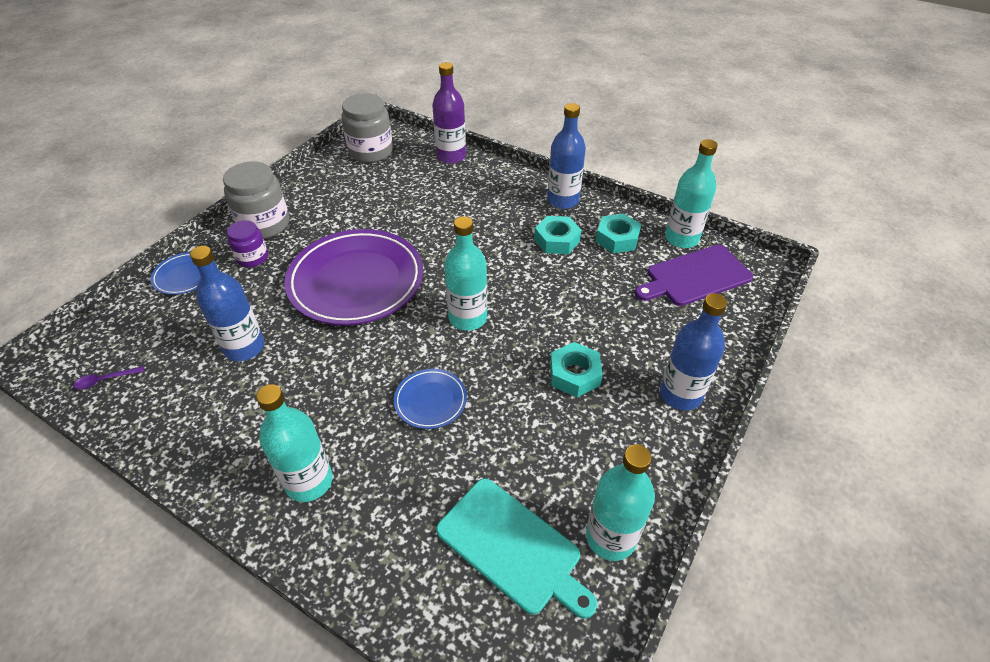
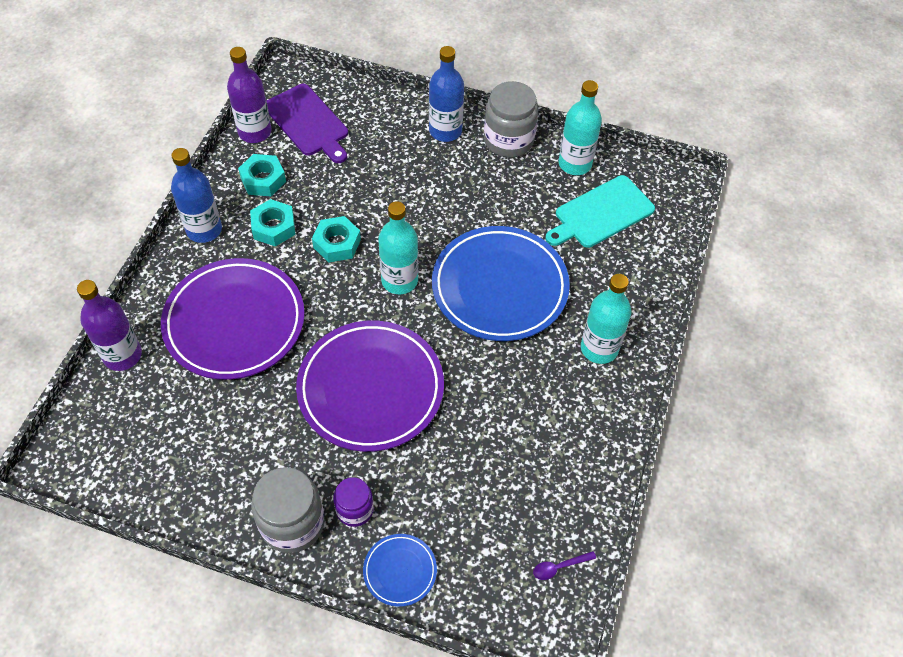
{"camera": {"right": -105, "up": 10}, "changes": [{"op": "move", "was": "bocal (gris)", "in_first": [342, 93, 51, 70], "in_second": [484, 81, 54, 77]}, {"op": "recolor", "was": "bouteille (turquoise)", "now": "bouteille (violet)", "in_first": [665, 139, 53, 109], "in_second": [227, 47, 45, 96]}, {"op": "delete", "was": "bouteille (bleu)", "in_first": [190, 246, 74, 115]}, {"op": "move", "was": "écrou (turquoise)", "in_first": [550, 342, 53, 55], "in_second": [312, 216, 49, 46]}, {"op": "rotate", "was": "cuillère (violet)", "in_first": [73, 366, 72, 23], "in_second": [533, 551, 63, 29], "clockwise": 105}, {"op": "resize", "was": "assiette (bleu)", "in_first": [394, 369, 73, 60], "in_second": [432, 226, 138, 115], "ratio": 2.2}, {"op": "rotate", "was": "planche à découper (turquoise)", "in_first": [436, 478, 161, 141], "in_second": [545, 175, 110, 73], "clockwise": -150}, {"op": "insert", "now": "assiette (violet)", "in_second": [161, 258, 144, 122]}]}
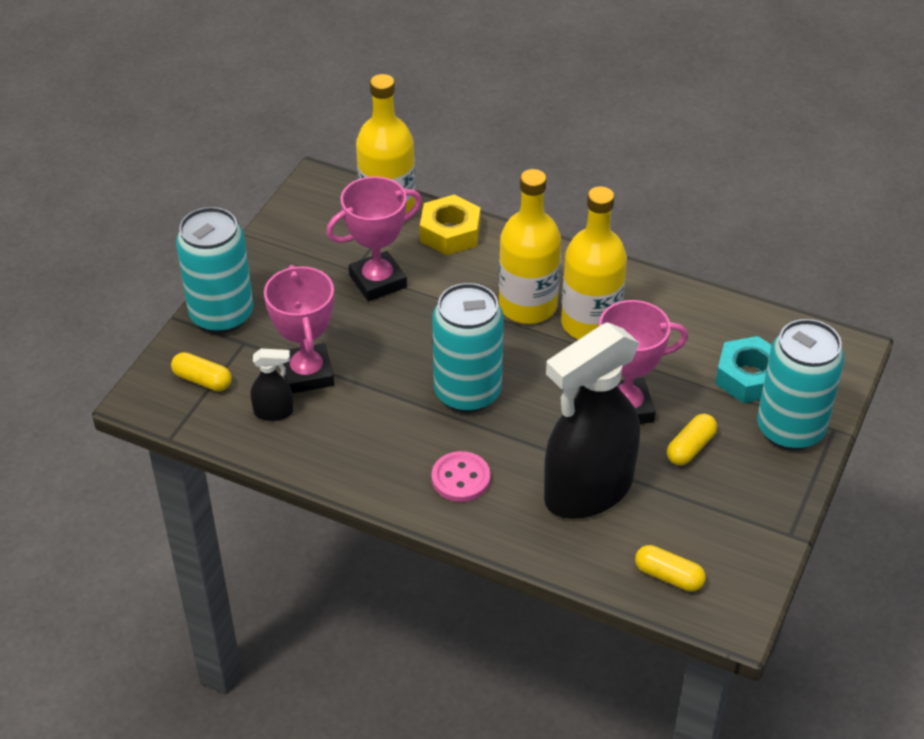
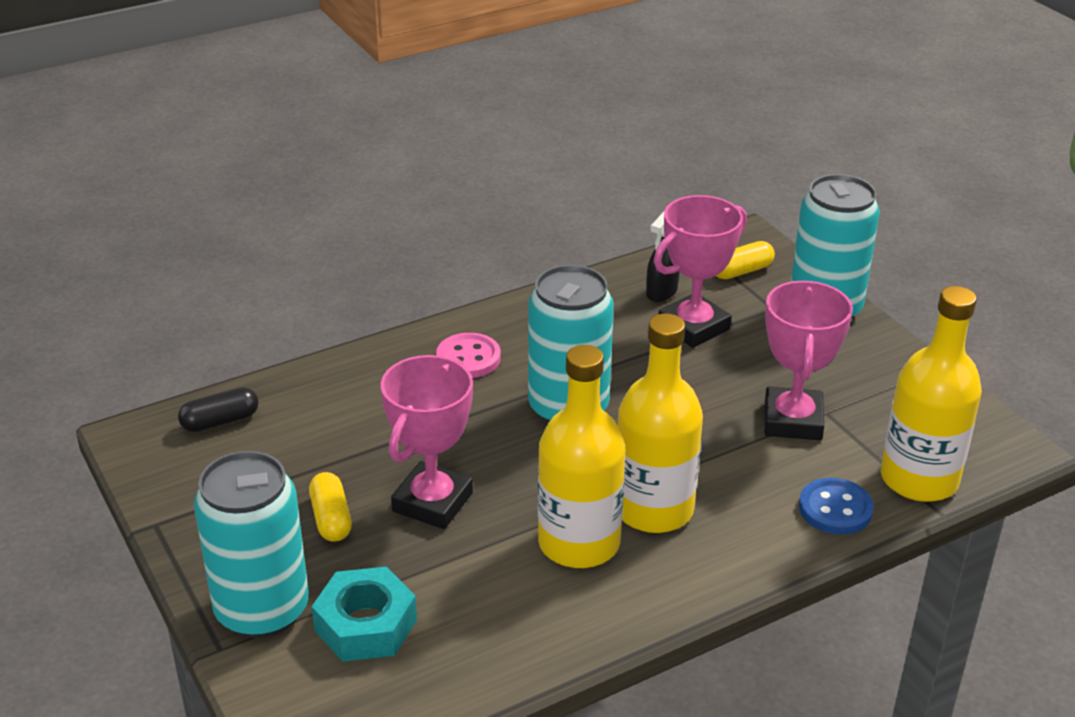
{"camera": {"right": 125, "up": -10}, "changes": [{"op": "replace", "was": "écrou (jaune)", "now": "bouton (bleu)", "in_first": [420, 195, 61, 60], "in_second": [799, 478, 75, 57]}, {"op": "rotate", "was": "trophée (rose)", "in_first": [264, 265, 70, 128], "in_second": [654, 195, 93, 153], "clockwise": -60}, {"op": "delete", "was": "vaporisateur (noir)", "in_first": [544, 322, 96, 197]}, {"op": "recolor", "was": "gélule (jaune)", "now": "gélule (noir)", "in_first": [635, 545, 71, 46], "in_second": [178, 387, 81, 45]}]}
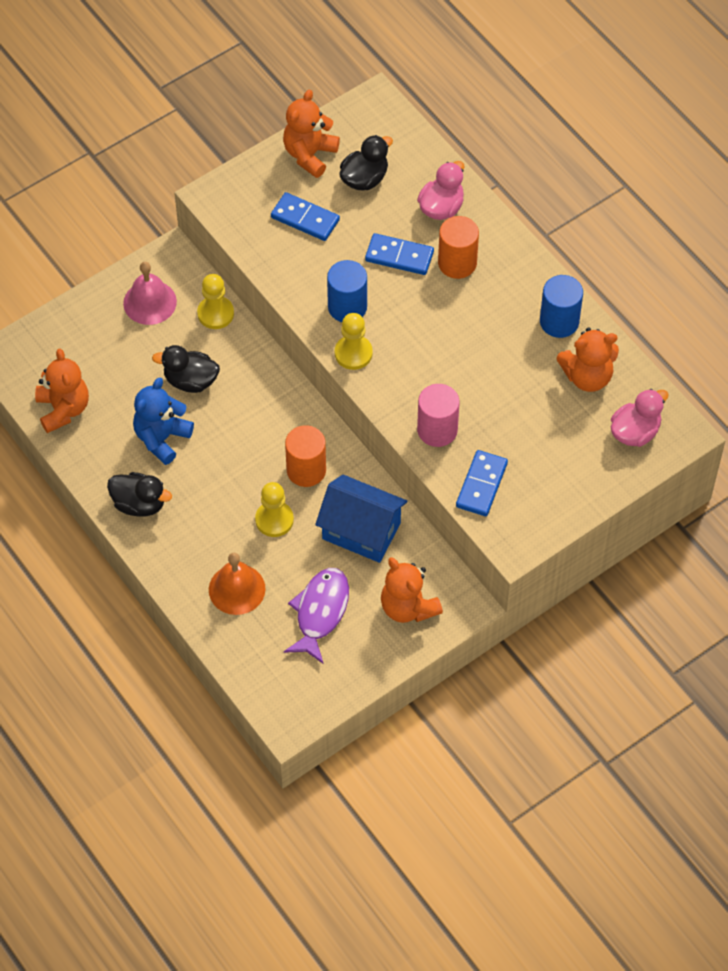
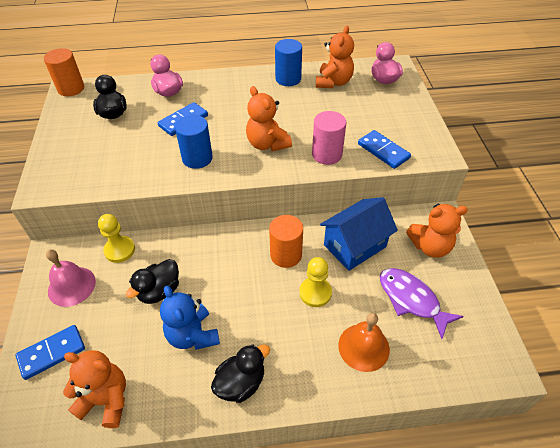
{"camera": {"right": -60, "up": -10}, "changes": [{"op": "move", "was": "ours en peluche (orange)", "in_first": [283, 90, 57, 88], "in_second": [246, 86, 46, 65]}, {"op": "move", "was": "domino (bleu)", "in_first": [271, 192, 69, 49], "in_second": [15, 325, 70, 55]}, {"op": "move", "was": "cylindre (orange)", "in_first": [438, 216, 41, 63], "in_second": [44, 48, 40, 48]}, {"op": "delete", "was": "pion (jaune)", "in_first": [335, 313, 38, 57]}]}
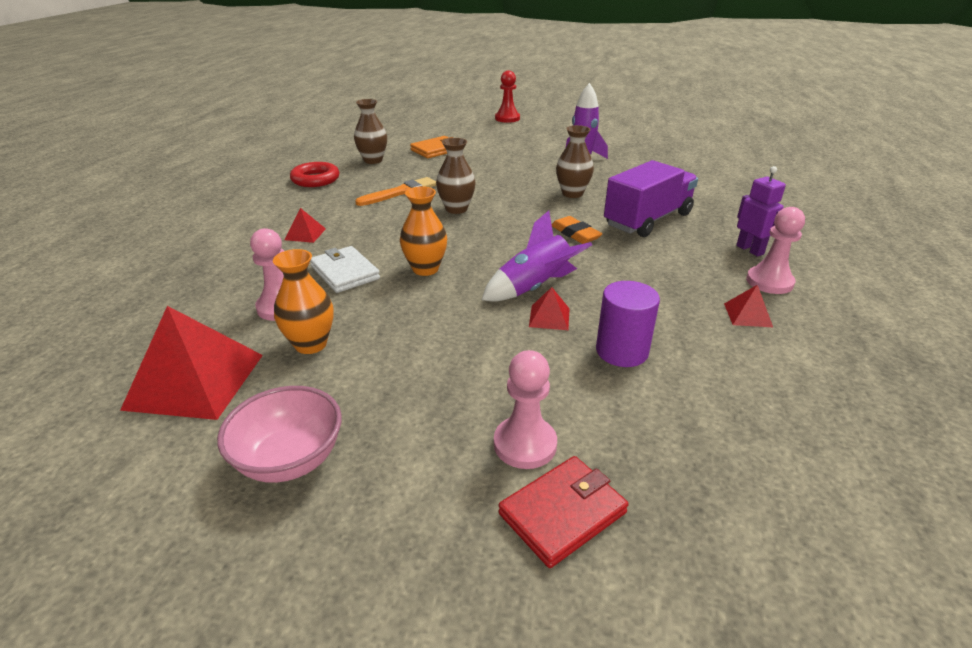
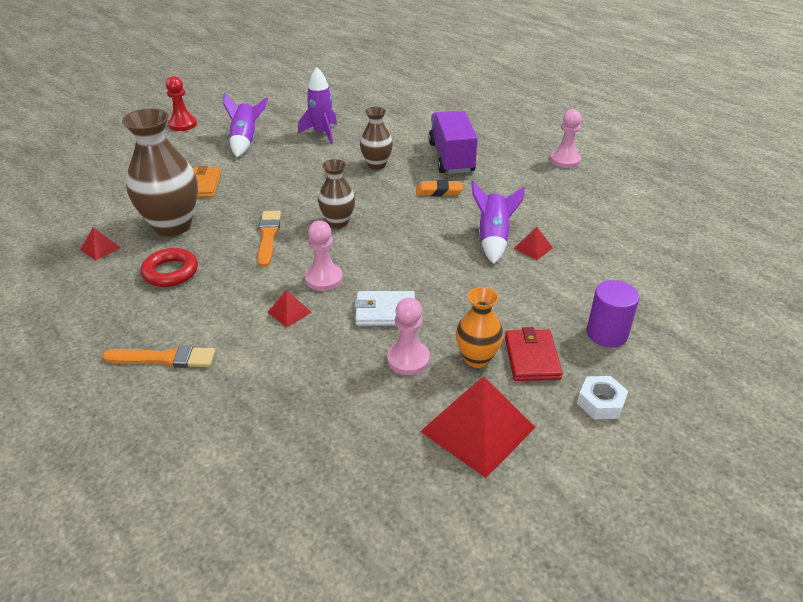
{"camera": {"right": -55, "up": 5}, "changes": [{"op": "resize", "was": "vase (marron)", "in_first": [354, 99, 33, 65], "in_second": [122, 108, 76, 128], "ratio": 1.78}, {"op": "delete", "was": "robot (violet)", "in_first": [736, 166, 50, 91]}, {"op": "delete", "was": "vase (orange)", "in_first": [400, 186, 47, 90]}, {"op": "move", "was": "cylindre (violet)", "in_first": [596, 281, 64, 86], "in_second": [587, 280, 52, 67]}, {"op": "move", "was": "pyramide (rouge)", "in_first": [724, 285, 49, 42], "in_second": [80, 227, 41, 34]}, {"op": "move", "was": "pion (rose)", "in_first": [494, 350, 63, 119], "in_second": [305, 221, 38, 70]}, {"op": "replace", "was": "bol (rose)", "now": "écrou (blanc)", "in_first": [217, 386, 125, 97], "in_second": [577, 376, 51, 43]}, {"op": "move", "was": "portefeuille (rouge)", "in_first": [498, 456, 130, 112], "in_second": [505, 327, 58, 54]}, {"op": "insert", "now": "fusée (violet)", "in_second": [223, 93, 45, 64]}, {"op": "insert", "now": "pinceau (orange)", "in_second": [102, 346, 114, 22]}]}
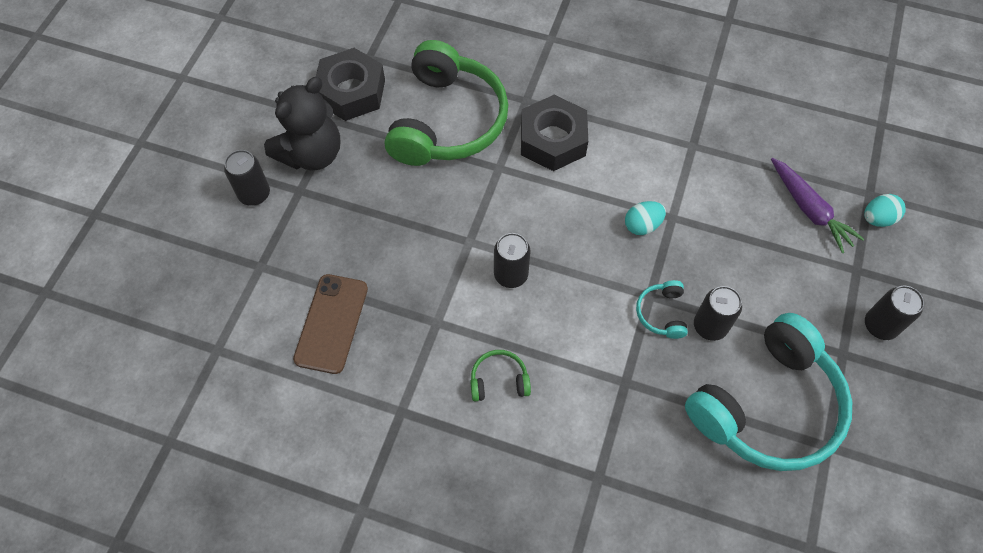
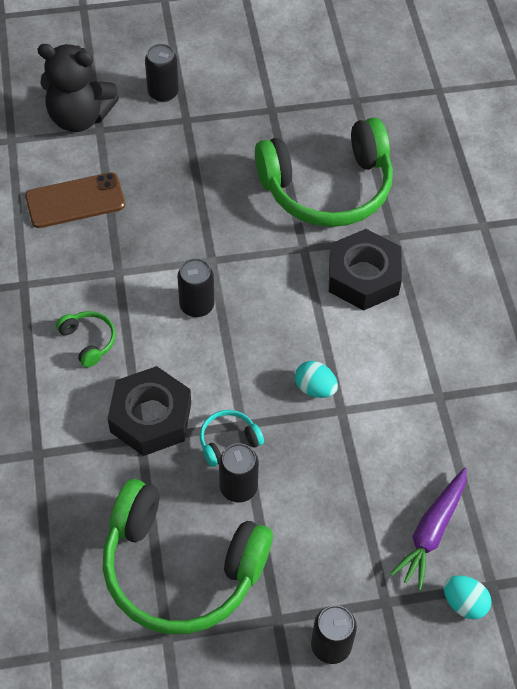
{"camera": {"right": 60, "up": -5}, "changes": [{"op": "move", "was": "écrou (noir)", "in_first": [316, 48, 69, 73], "in_second": [107, 366, 84, 90]}, {"op": "move", "was": "ours en peluche (noir)", "in_first": [264, 77, 76, 94], "in_second": [37, 44, 82, 88]}, {"op": "recolor", "was": "casque audio (turquoise)", "now": "casque audio (vert)", "in_first": [685, 313, 167, 158], "in_second": [103, 479, 170, 155]}]}
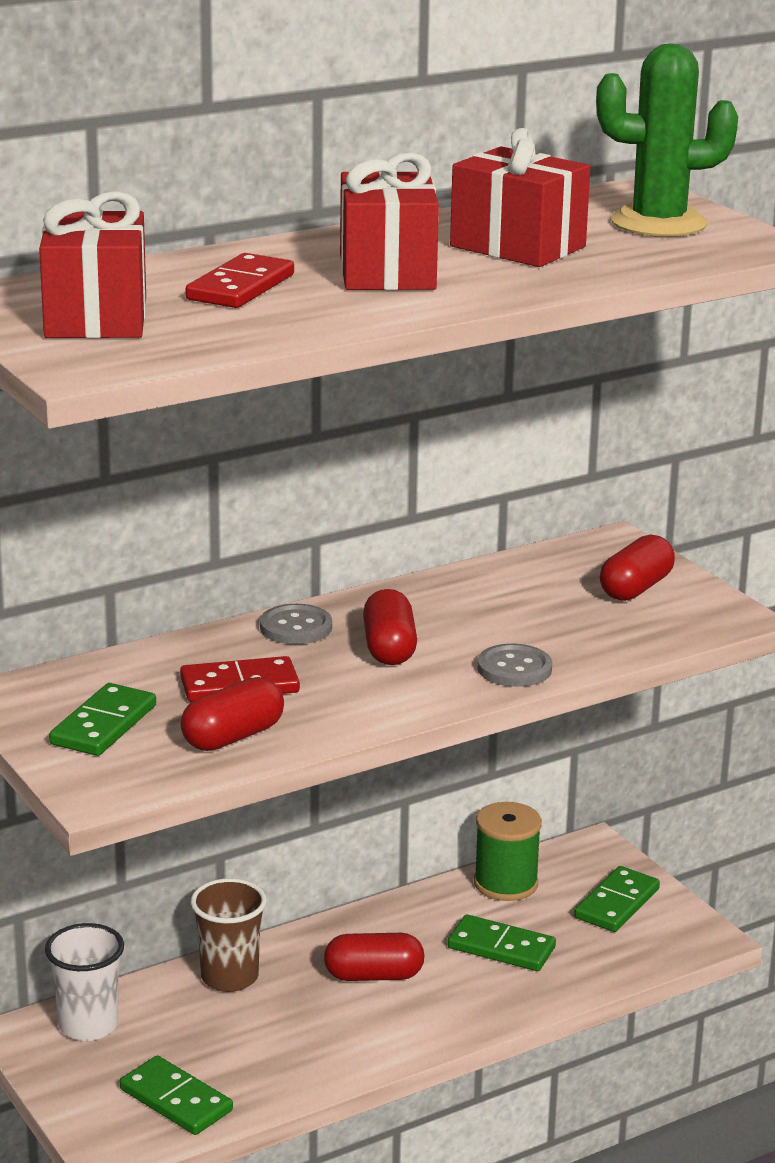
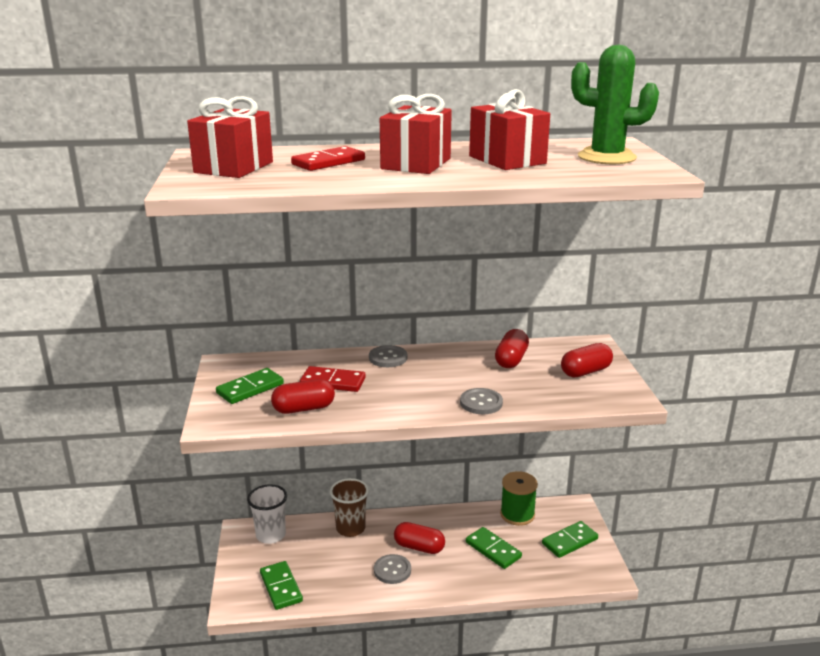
{"camera": {"right": 25, "up": 0}, "changes": [{"op": "move", "was": "gélule (rouge)", "in_first": [363, 589, 54, 76], "in_second": [495, 329, 34, 39]}, {"op": "insert", "now": "bouton (gris)", "in_second": [374, 554, 37, 30]}]}
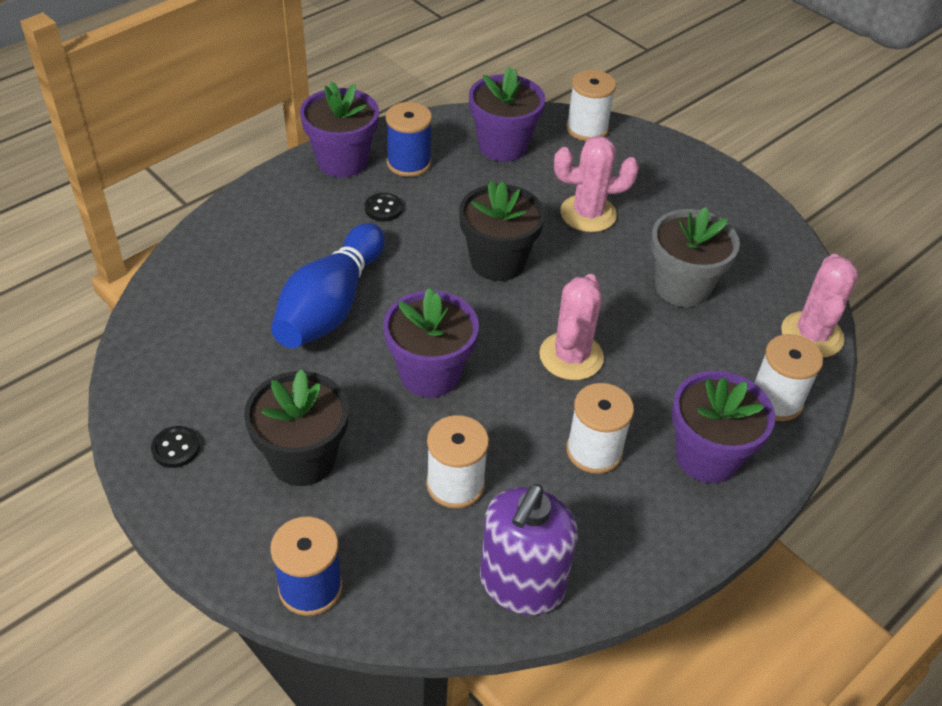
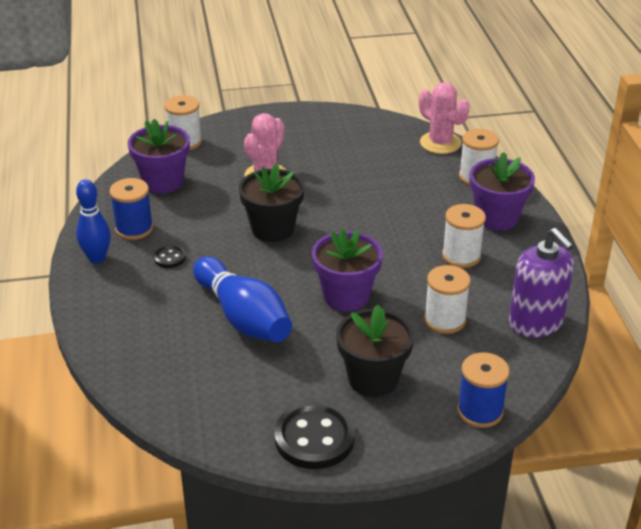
{"camera": {"right": -55, "up": -10}, "changes": [{"op": "replace", "was": "pot de fleurs (violet)", "now": "quille (bleu)", "in_first": [300, 82, 79, 95], "in_second": [76, 179, 35, 84]}, {"op": "delete", "was": "pot de fleurs (gris)", "in_first": [651, 207, 89, 100]}, {"op": "delete", "was": "cactus (rose)", "in_first": [539, 274, 65, 106]}, {"op": "resize", "was": "bouton (noir)", "in_first": [151, 426, 49, 42], "in_second": [274, 402, 81, 67], "ratio": 2.09}]}
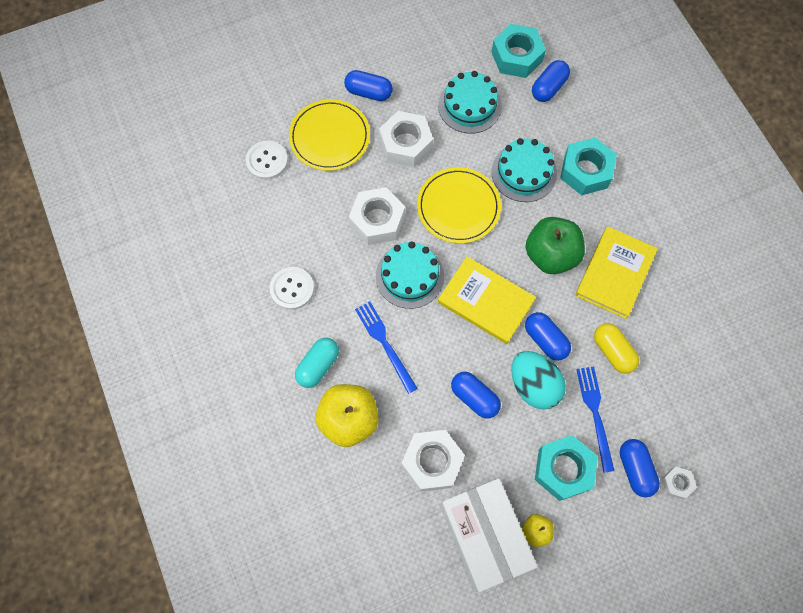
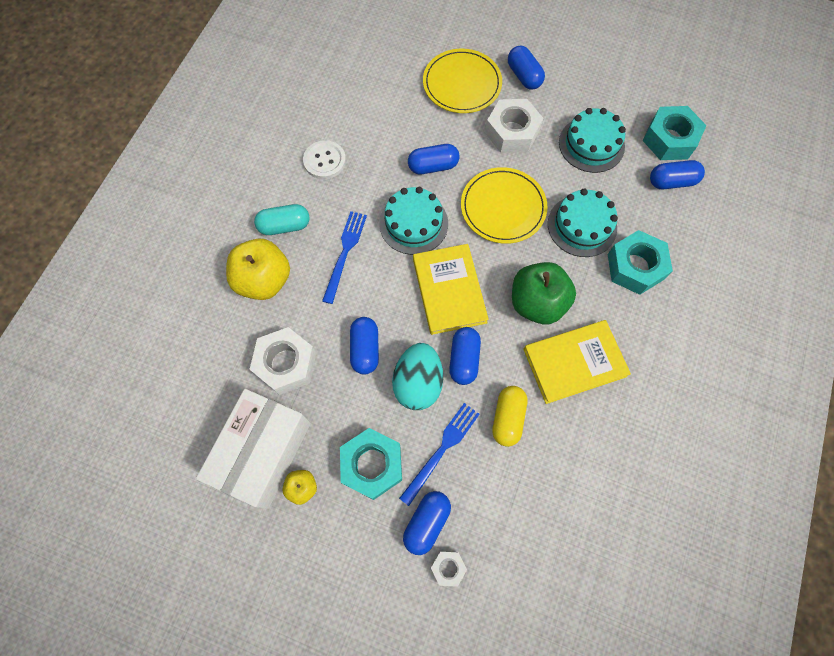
{"camera": {"right": 45, "up": 0}, "changes": [{"op": "delete", "was": "bouton (blanc)", "in_first": [246, 140, 42, 40]}, {"op": "replace", "was": "écrou (blanc)", "now": "gélule (bleu)", "in_first": [349, 187, 56, 58], "in_second": [408, 144, 52, 31]}]}
